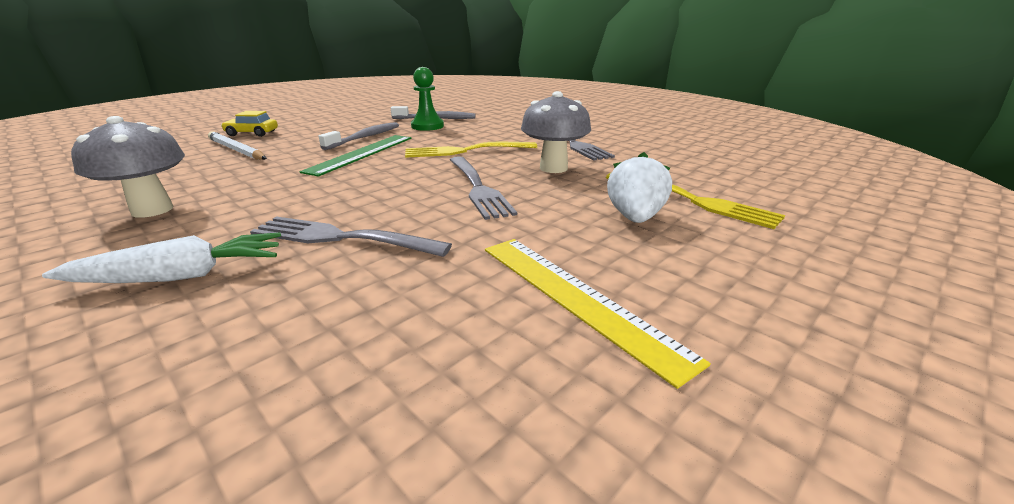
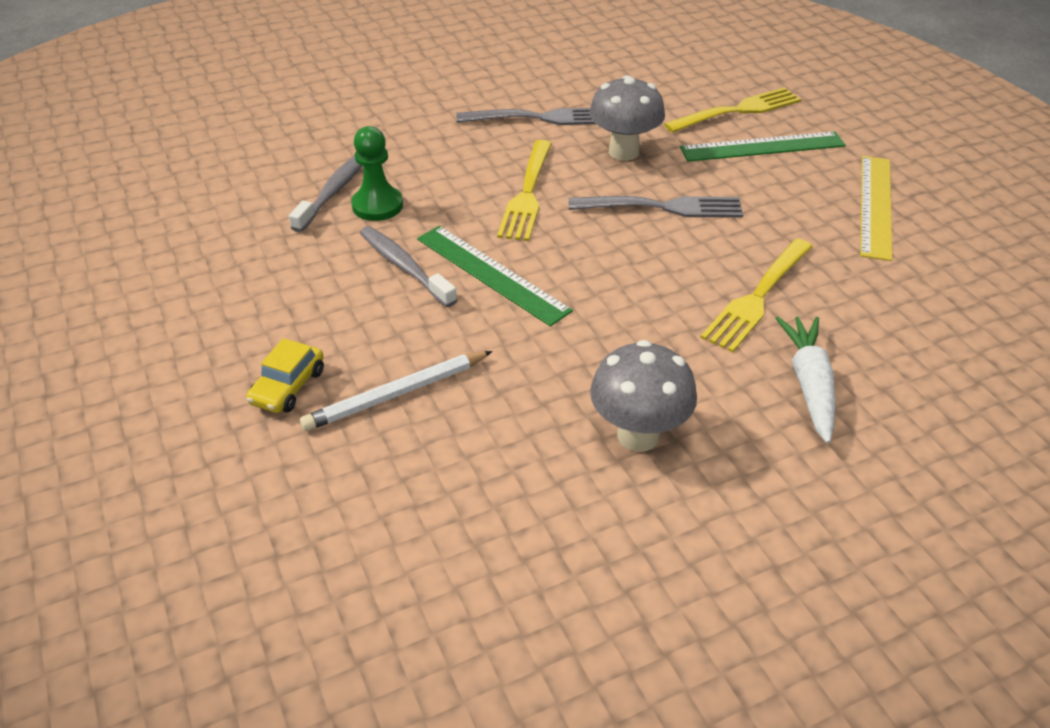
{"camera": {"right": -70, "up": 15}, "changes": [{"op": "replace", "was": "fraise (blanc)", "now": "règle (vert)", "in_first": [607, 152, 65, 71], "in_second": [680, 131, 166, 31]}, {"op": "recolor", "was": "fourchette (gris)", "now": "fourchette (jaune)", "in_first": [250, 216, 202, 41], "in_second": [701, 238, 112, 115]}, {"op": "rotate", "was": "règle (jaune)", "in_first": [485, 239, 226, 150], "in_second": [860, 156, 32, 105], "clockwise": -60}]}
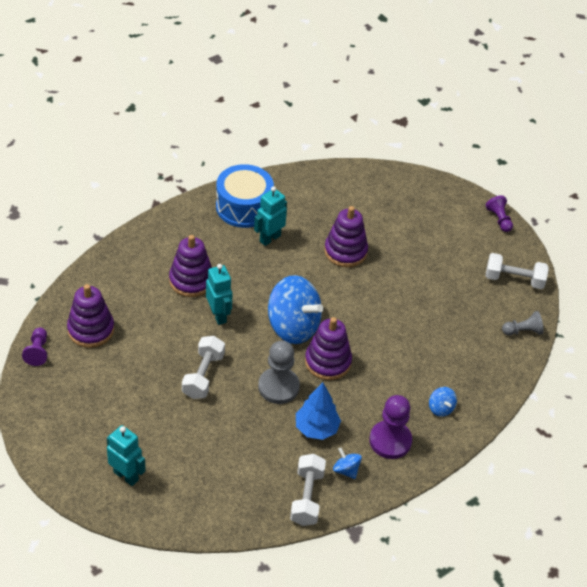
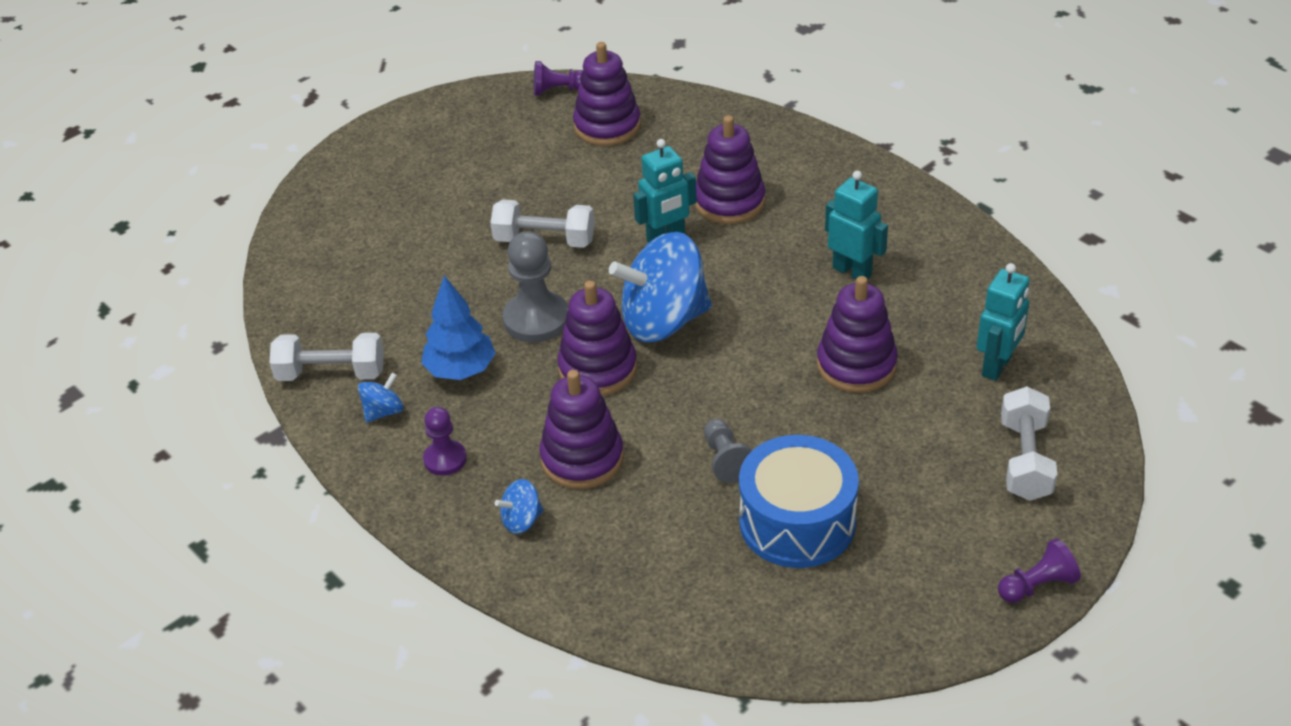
{"camera": {"right": 90, "up": -5}, "changes": [{"op": "move", "was": "tambour (bleu)", "in_first": [216, 164, 58, 64], "in_second": [739, 435, 120, 133]}, {"op": "move", "was": "haltère (blanc)", "in_first": [486, 253, 63, 36], "in_second": [1001, 386, 56, 115]}, {"op": "rotate", "was": "toupie (bleu)", "in_first": [268, 275, 55, 69], "in_second": [609, 232, 103, 110], "clockwise": 45}, {"op": "move", "was": "pion (gris)", "in_first": [502, 311, 42, 25], "in_second": [704, 419, 48, 64]}, {"op": "resize", "was": "pion (violet)", "in_first": [369, 395, 43, 64], "in_second": [423, 407, 44, 69], "ratio": 0.6}, {"op": "move", "was": "robot (turquoise)", "in_first": [107, 425, 39, 61], "in_second": [977, 263, 53, 118]}, {"op": "insert", "now": "jouet à empiler (violet)", "in_second": [539, 370, 85, 119]}]}
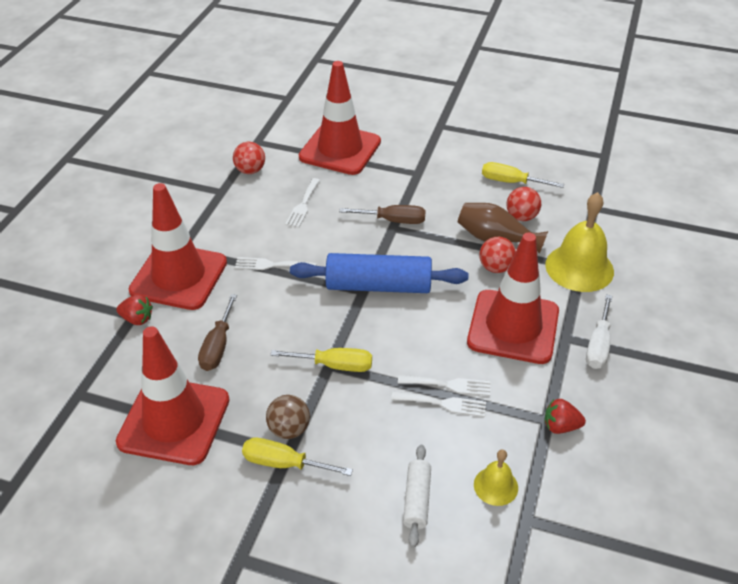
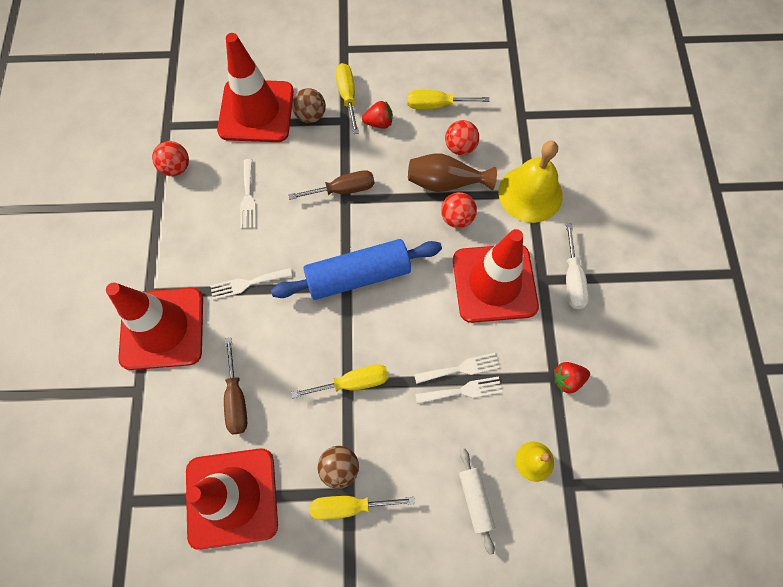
{"camera": {"right": -20, "up": 25}, "changes": [{"op": "move", "was": "fraise (rouge)", "in_first": [116, 294, 37, 31], "in_second": [362, 101, 31, 28]}, {"op": "insert", "now": "tournevis (jaune)", "in_second": [335, 63, 24, 71]}, {"op": "insert", "now": "balle (marron)", "in_second": [292, 88, 34, 35]}]}
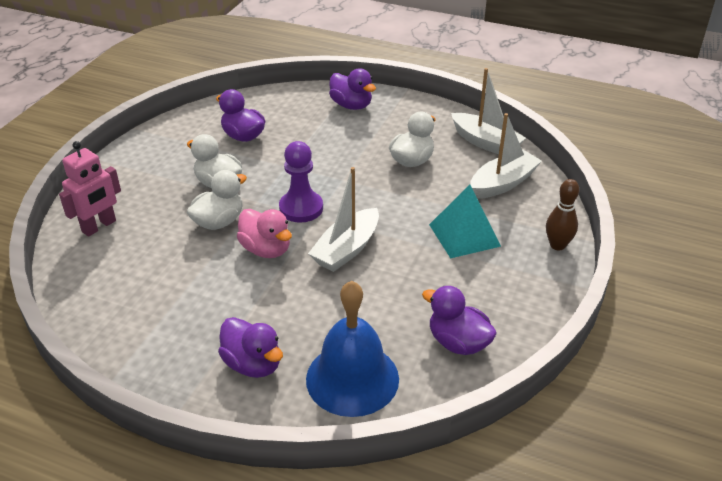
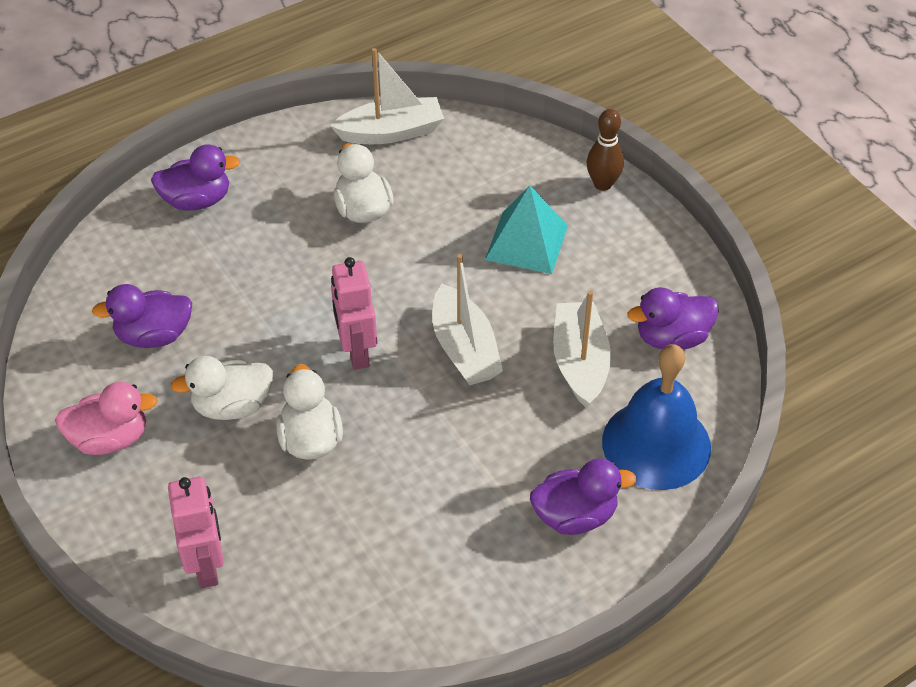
{"camera": {"right": -55, "up": 10}, "changes": [{"op": "move", "was": "bateau (blanc)", "in_first": [470, 113, 72, 86], "in_second": [553, 290, 58, 118]}, {"op": "replace", "was": "pion (violet)", "now": "robot (rose)", "in_first": [279, 141, 44, 82], "in_second": [331, 257, 46, 113]}, {"op": "move", "was": "canard (rose)", "in_first": [237, 209, 55, 49], "in_second": [55, 382, 103, 73]}]}
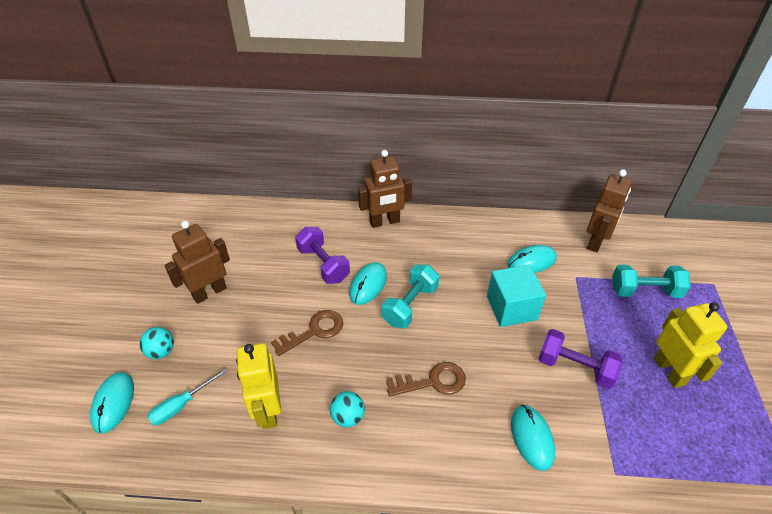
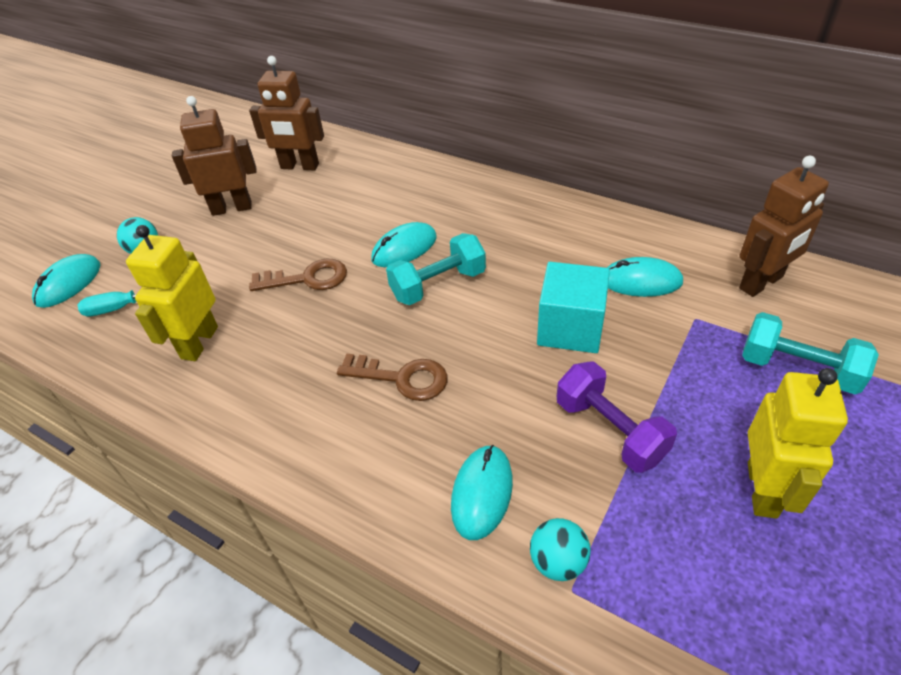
{"camera": {"right": 30, "up": 0}, "changes": [{"op": "move", "was": "robot (marron)", "in_first": [358, 150, 54, 78], "in_second": [249, 56, 75, 114]}, {"op": "delete", "was": "haltère (violet)", "in_first": [295, 227, 55, 57]}, {"op": "move", "was": "balle (turquoise)", "in_first": [330, 391, 35, 36], "in_second": [530, 518, 61, 63]}]}
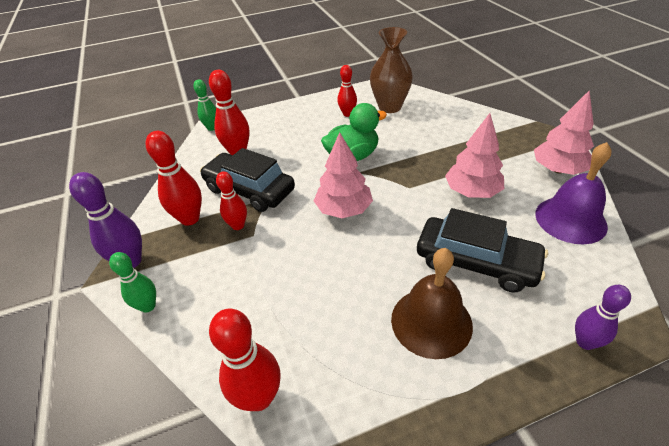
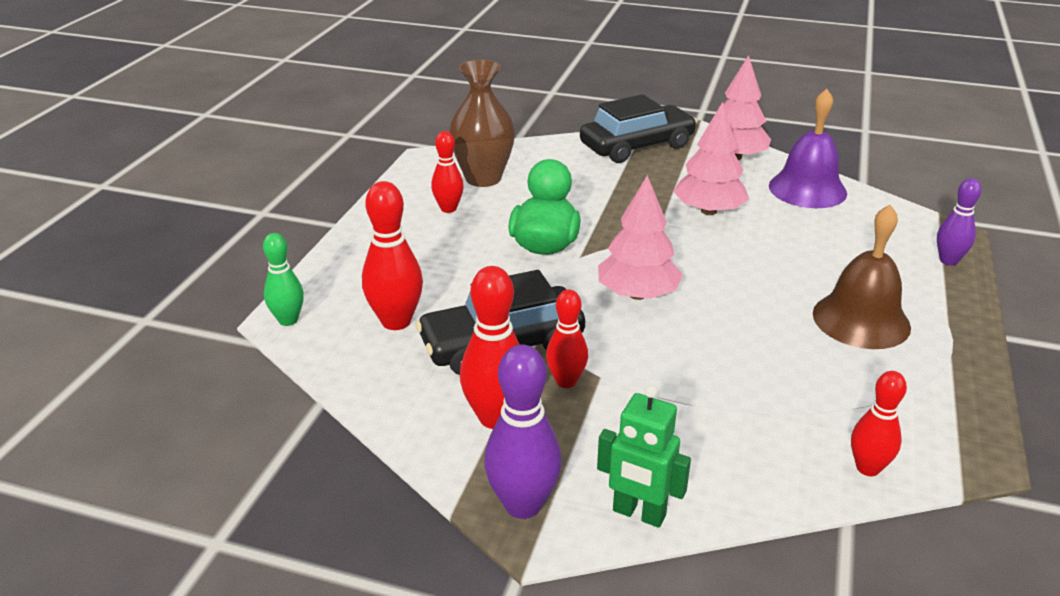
{"camera": {"right": -55, "up": -10}, "changes": [{"op": "move", "was": "voiture (noir)", "in_first": [417, 208, 131, 84], "in_second": [580, 94, 117, 69]}, {"op": "replace", "was": "quille (vert)", "now": "robot (vert)", "in_first": [109, 252, 47, 61], "in_second": [597, 385, 94, 143]}, {"op": "resize", "was": "quille (rouge)", "in_first": [209, 309, 72, 102], "in_second": [851, 371, 56, 105], "ratio": 0.65}]}
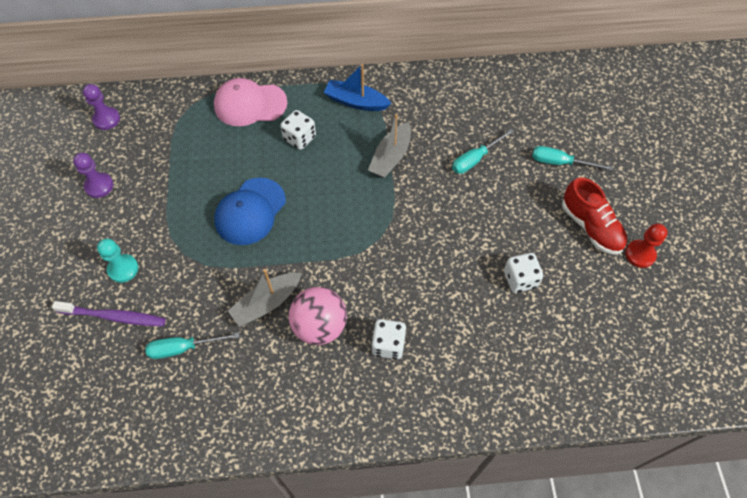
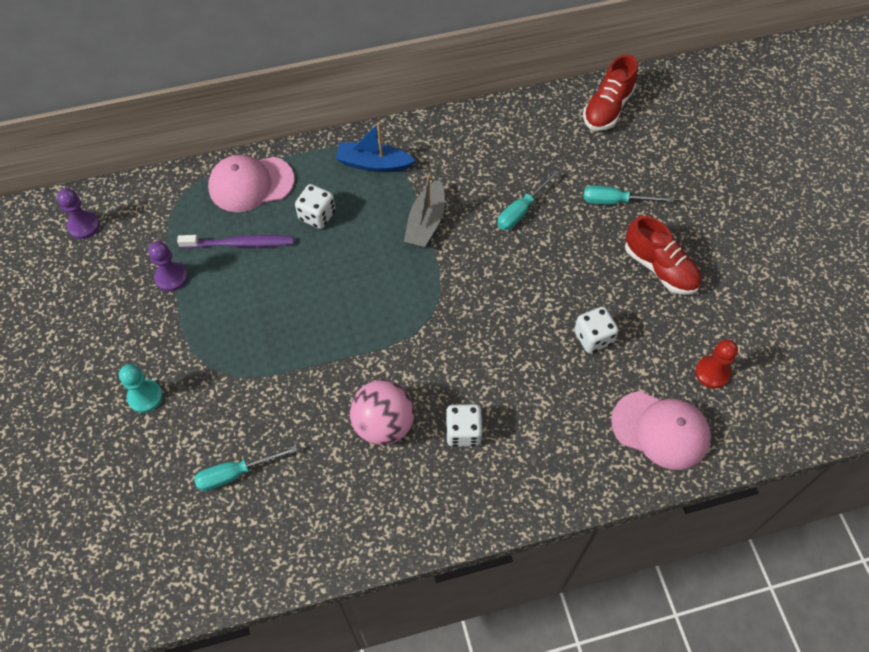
{"camera": {"right": -10, "up": 0}, "changes": [{"op": "move", "was": "pion (violet)", "in_first": [73, 153, 40, 45], "in_second": [148, 241, 40, 51]}, {"op": "delete", "was": "casquette (bleu)", "in_first": [214, 178, 72, 67]}, {"op": "move", "was": "pion (rouge)", "in_first": [625, 223, 43, 45], "in_second": [695, 339, 43, 50]}, {"op": "delete", "was": "bateau (gris)", "in_first": [228, 269, 74, 58]}, {"op": "move", "was": "brosse à dents (violet)", "in_first": [52, 301, 114, 25], "in_second": [177, 235, 117, 13]}, {"op": "insert", "now": "chaussure (rouge)", "in_second": [583, 55, 55, 76]}, {"op": "insert", "now": "casquette (rose)", "in_second": [611, 391, 100, 79]}]}
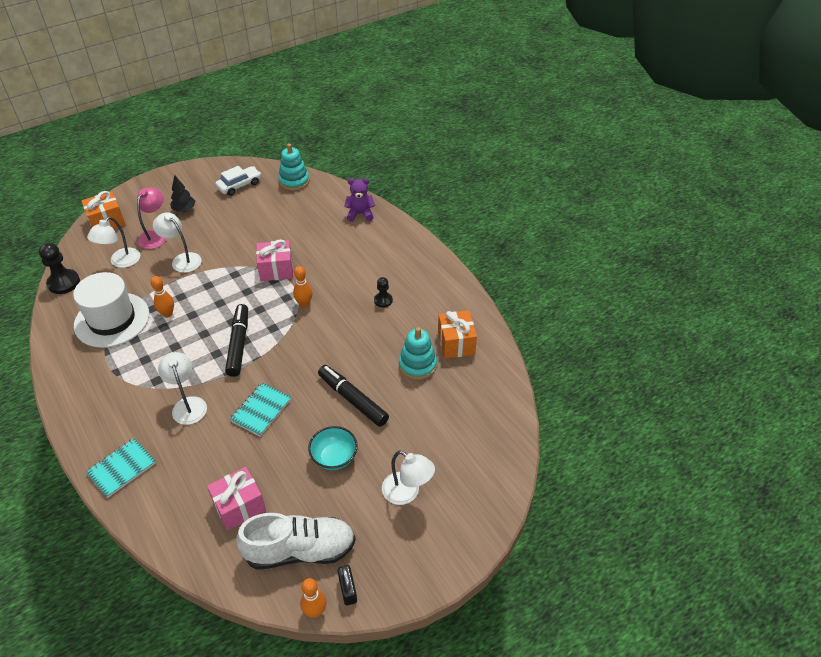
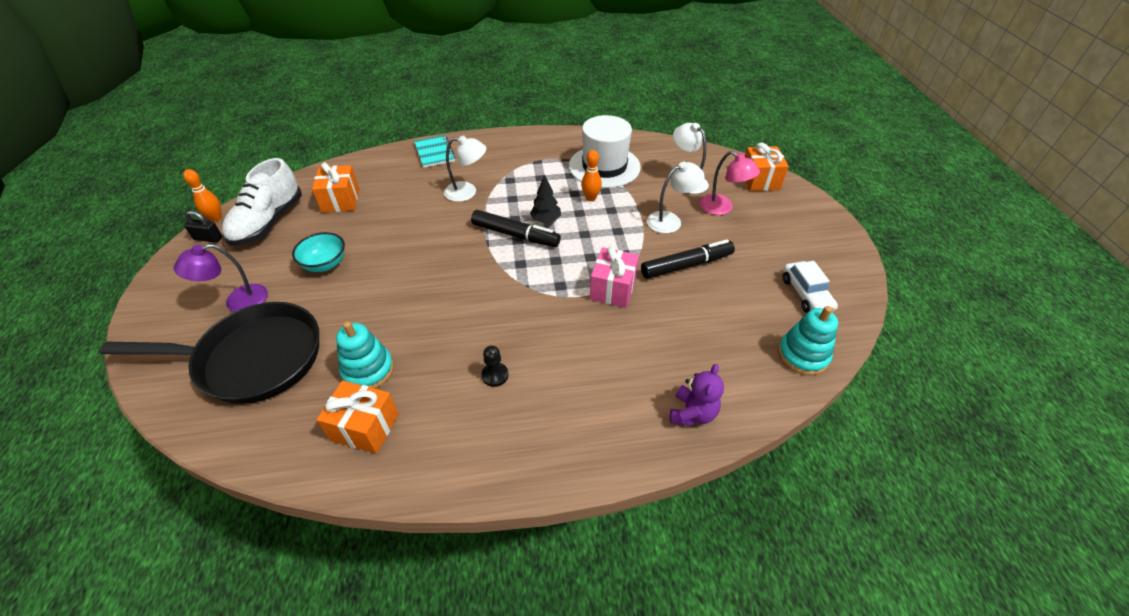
{"camera": {"right": 115, "up": 0}, "changes": [{"op": "move", "was": "arbre (noir)", "in_first": [170, 175, 25, 37], "in_second": [530, 175, 31, 48]}, {"op": "delete", "was": "pion (noir)", "in_first": [39, 243, 41, 51]}, {"op": "delete", "was": "quille (orange)", "in_first": [293, 266, 19, 42]}, {"op": "move", "was": "feutre (noir)", "in_first": [318, 365, 71, 62], "in_second": [641, 239, 94, 40]}, {"op": "delete", "was": "carnet (turquoise)", "in_first": [230, 383, 61, 53]}, {"op": "recolor", "was": "lampe (blanc)", "now": "lampe (violet)", "in_first": [382, 450, 53, 55], "in_second": [174, 244, 94, 68]}, {"op": "recolor", "was": "cadeau (rose)", "now": "cadeau (orange)", "in_first": [207, 467, 59, 64], "in_second": [312, 162, 47, 51]}, {"op": "insert", "now": "poêle (noir)", "in_second": [100, 302, 219, 102]}]}
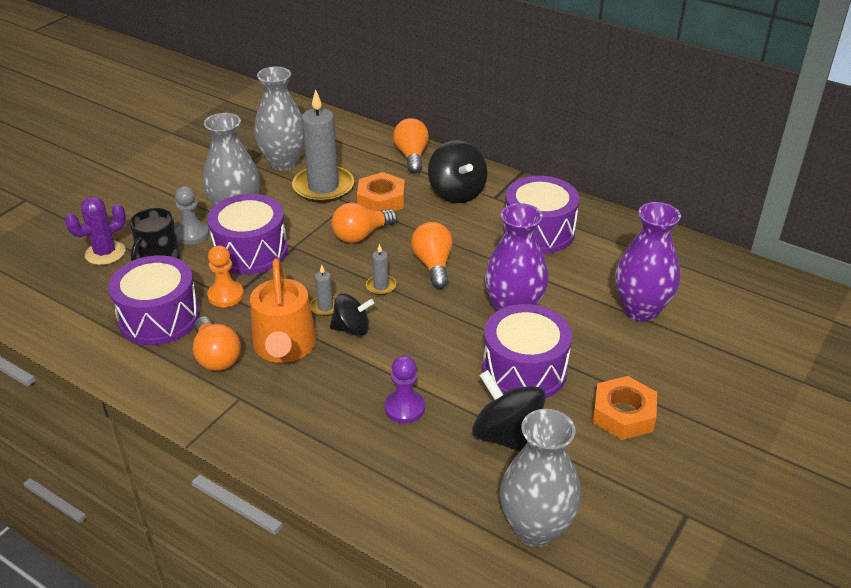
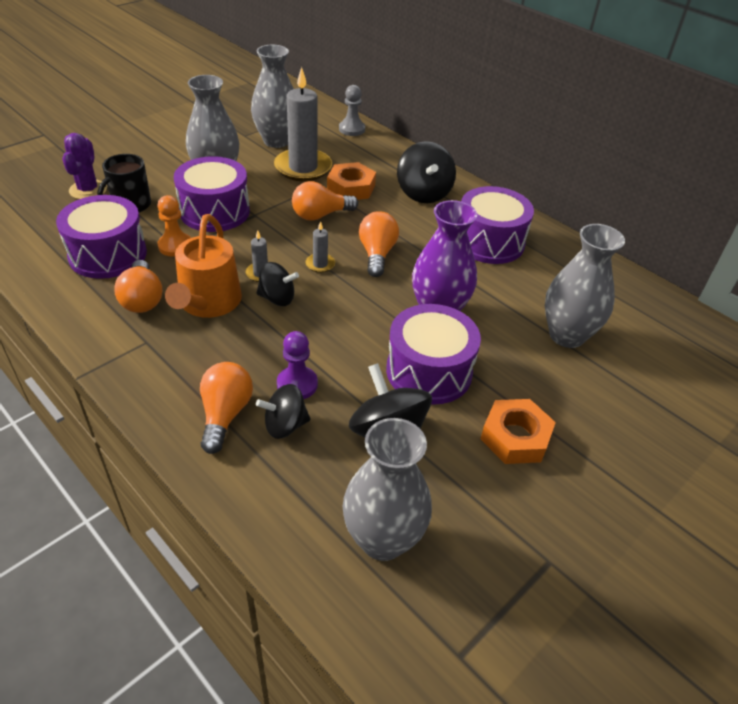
{"camera": {"right": 10, "up": 5}, "changes": [{"op": "move", "was": "ampoule (orange)", "in_first": [393, 118, 36, 56], "in_second": [200, 362, 53, 92]}, {"op": "move", "was": "pion (gris)", "in_first": [175, 186, 34, 59], "in_second": [339, 85, 26, 51]}, {"op": "rotate", "was": "cactus (violet)", "in_first": [65, 196, 61, 69], "in_second": [62, 133, 45, 66], "clockwise": -60}, {"op": "recolor", "was": "vase (violet)", "now": "vase (gris)", "in_first": [615, 202, 66, 120], "in_second": [545, 224, 80, 124]}, {"op": "insert", "now": "toupie (noir)", "in_second": [256, 384, 55, 55]}]}
